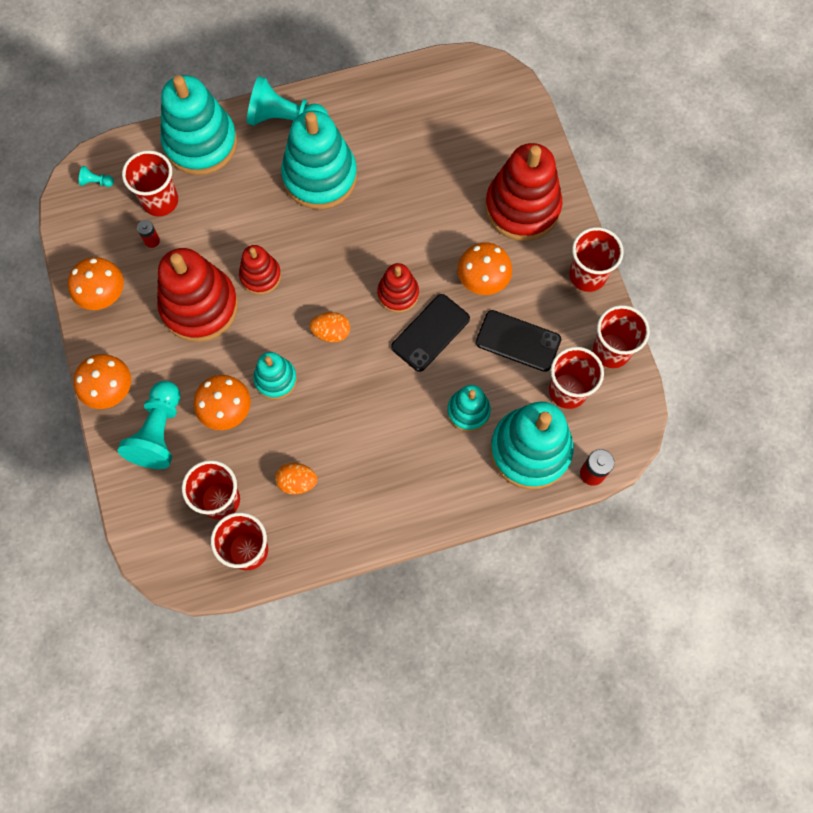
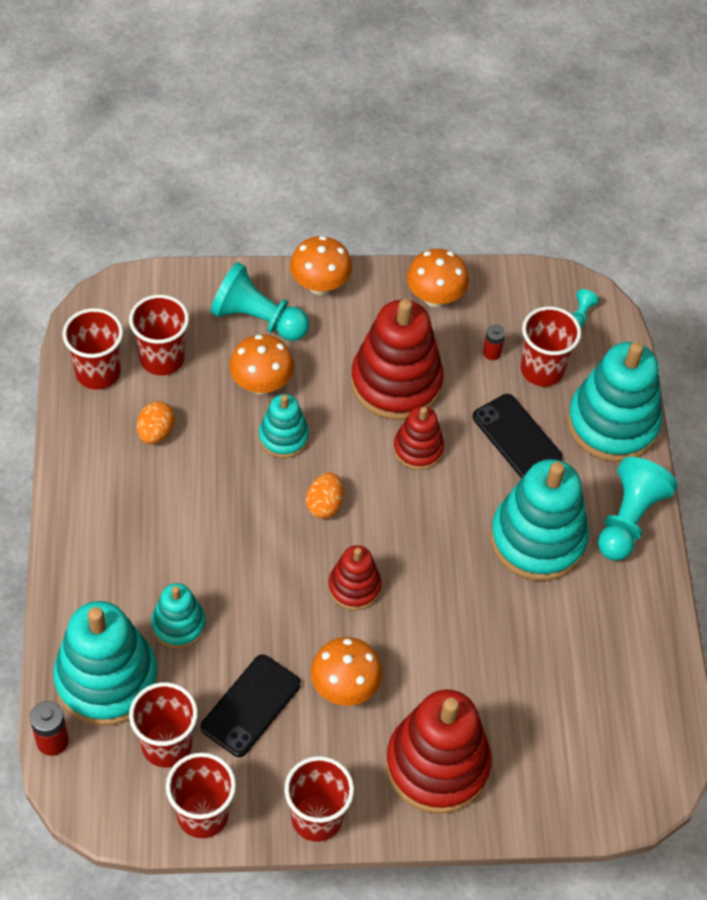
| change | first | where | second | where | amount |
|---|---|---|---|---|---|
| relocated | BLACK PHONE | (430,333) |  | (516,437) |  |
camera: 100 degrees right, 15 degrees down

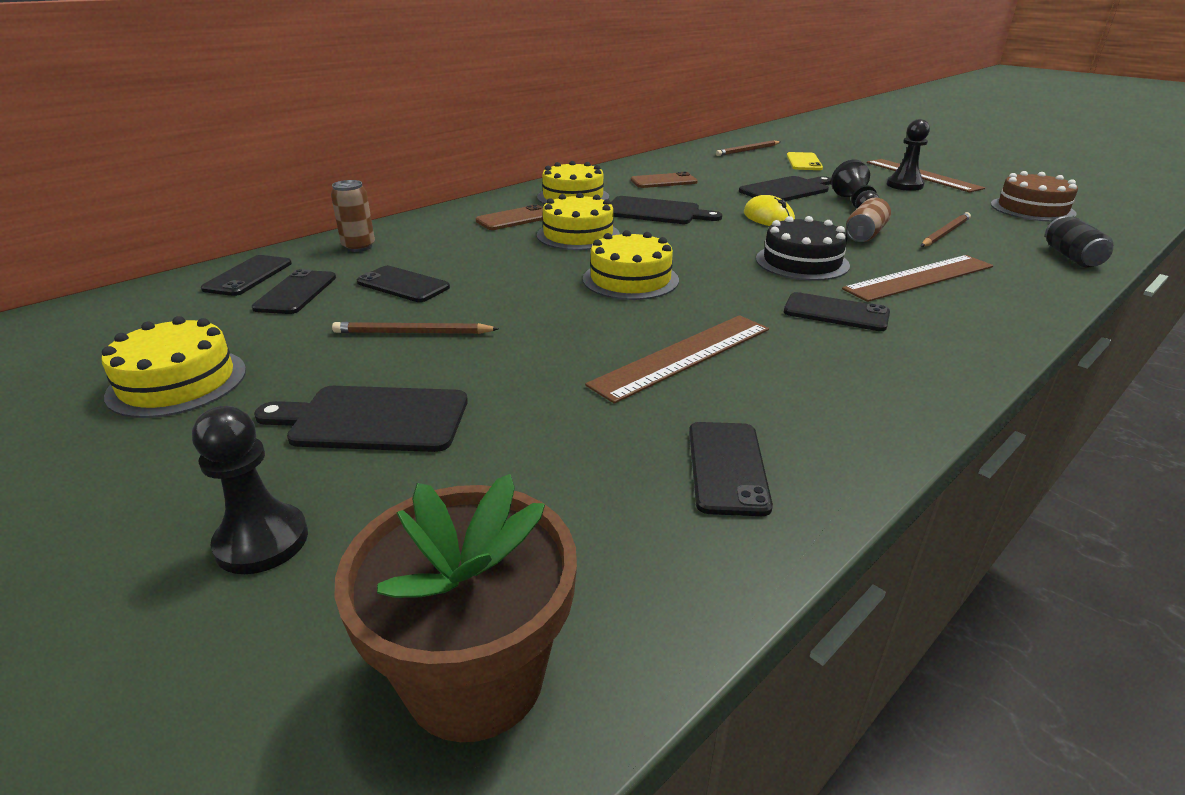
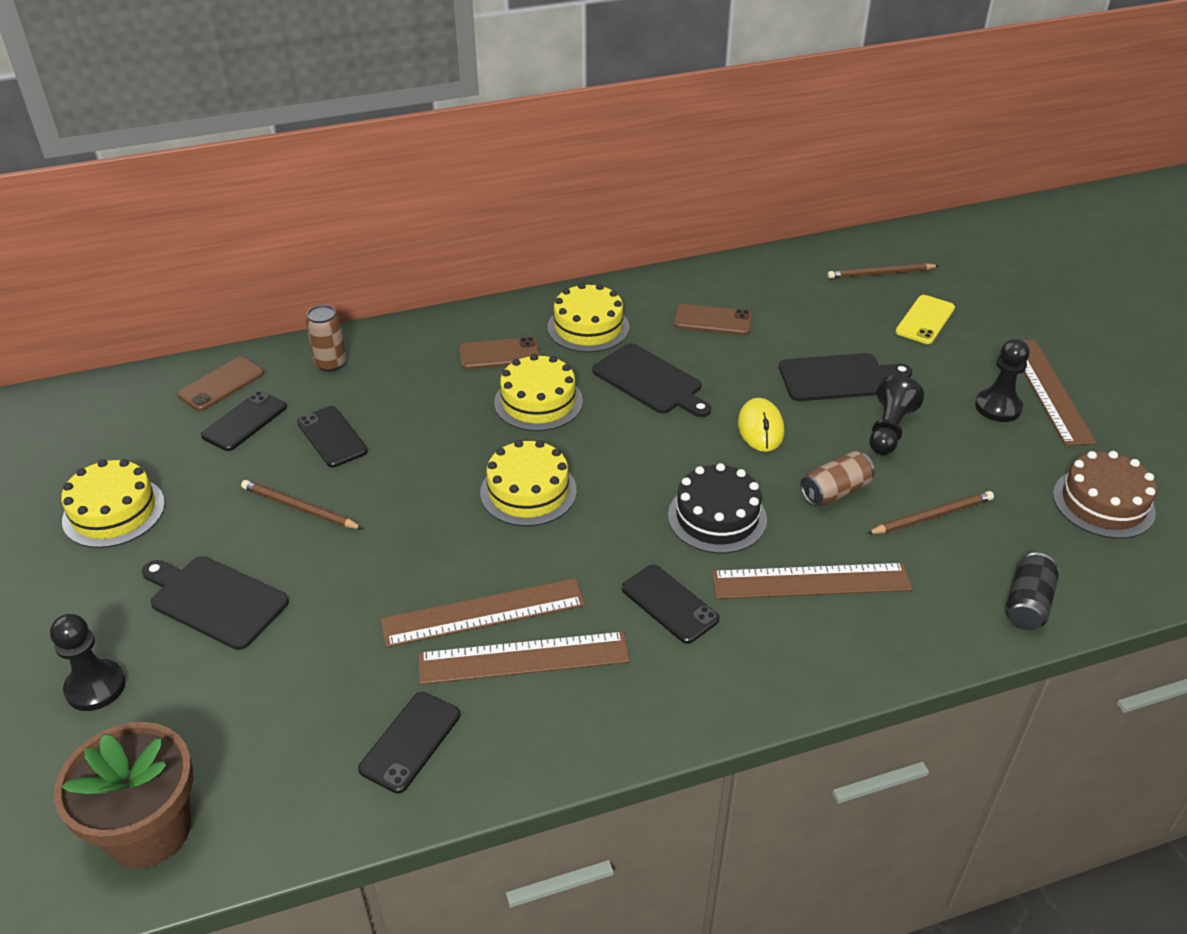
| change | first | where | second | where | amount |
|---|---|---|---|---|---|
| colour | BLACK PHONE | (248,276) | BROWN PHONE | (221,384) |  |
| appeared |  |  | BROWN RULER | (523,658) |  |
camera: 25 degrees right, 10 degrees up

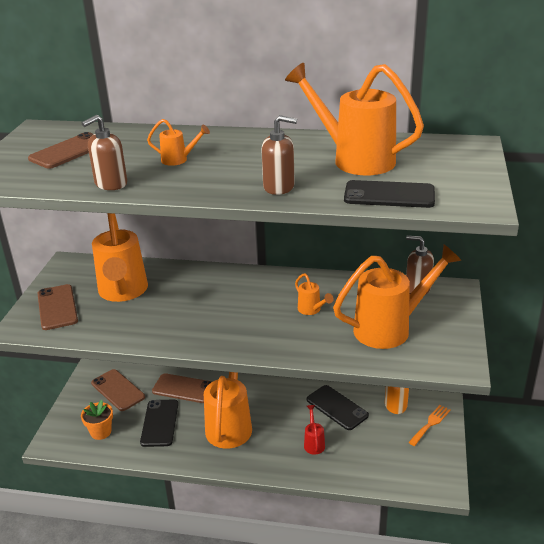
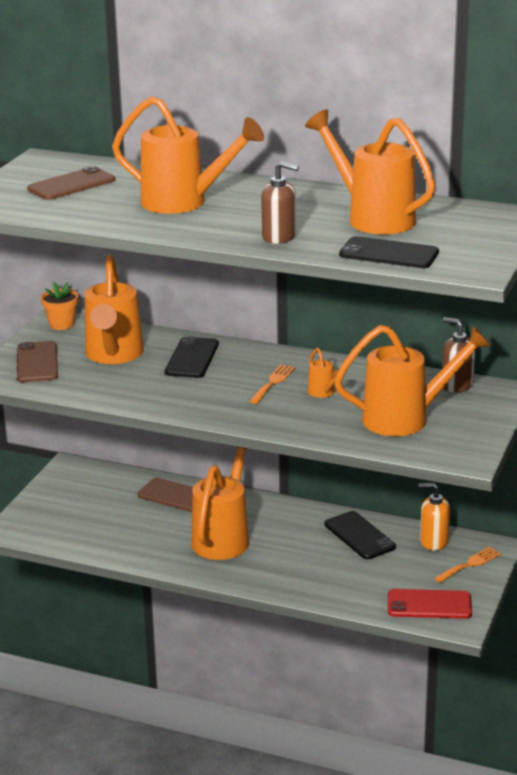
| change | first | where | second | where | amount |
|---|---|---|---|---|---|
| relocated | ORANGE FLOWER POT | (101,432) |  | (62,324) |  |
| size | ORANGE WATERING CAN | (179,160) |  | (185,203) | x2.28 |
| relocated | BLACK PHONE | (160,423) |  | (192,358) |  |
| appeared |  |  | ORANGE FORK | (273,382) |  |
| appeared |  |  | RED PHONE | (429,604) |  |
| missing | BROWN SOAP DISPENSER | (111,184) |  |  |  |
| missing | BROWN PHONE | (118,390) |  |  |  |
| missing | RED WATERING CAN | (314,443) |  |  |  |
camera: 10 degrees right, 5 degrees down

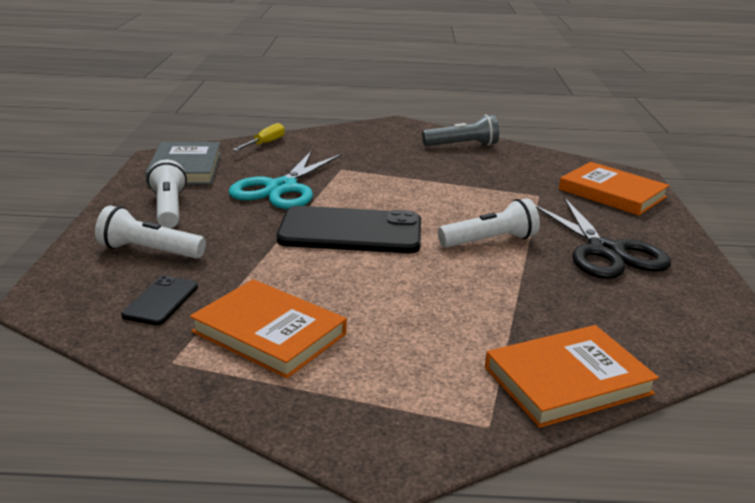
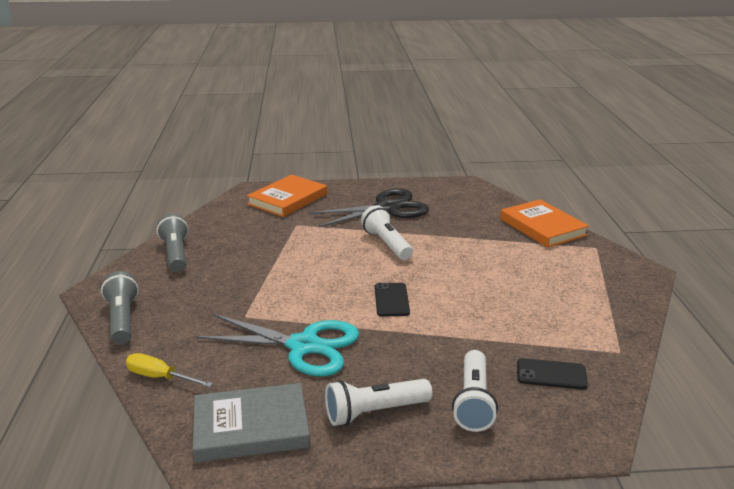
| change | first | where | second | where | amount |
|---|---|---|---|---|---|
| appeared |  |  | GREY FLASHLIGHT | (122,319) |  |
| size | BLACK PHONE | (350,231) |  | (391,300) | x0.48 |
| missing | ORANGE BOOK | (269,333) |  |  |  |
camera: 95 degrees left, 0 degrees up

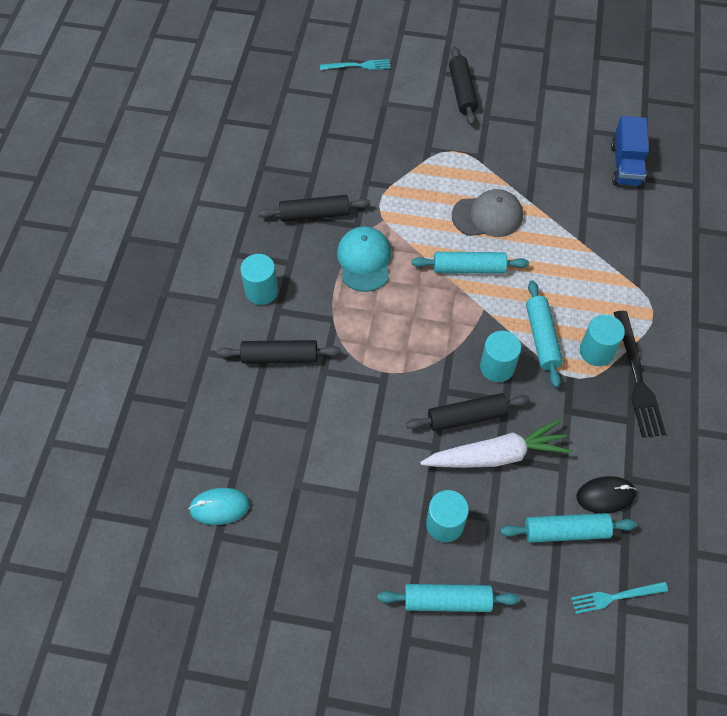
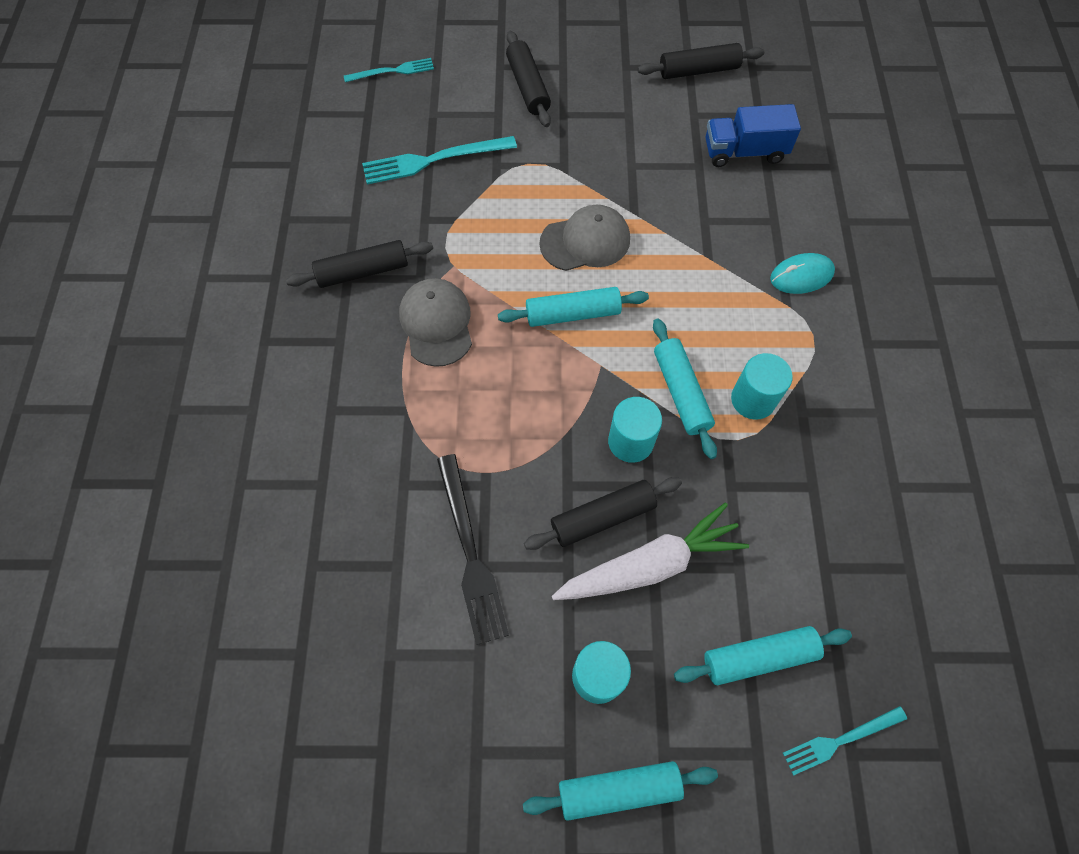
| change | first | where | second | where | amount |
|---|---|---|---|---|---|
| appeared |  |  | TURQUOISE FORK | (434,160) |  |
| colour | TURQUOISE CAP | (364,260) | GREY CAP | (436,323) |  |
| relocated | BLACK FORK | (637,378) |  | (470,552) |  |
| relocated | BLACK ROLLING PIN | (280,357) |  | (698,70) |  |
| spun | BLUE TRUCK | (625,165) |  | (744,152) | 90 degrees clockwise |
| relocated | TURQUOISE MOUSE | (219,507) |  | (801,276) |  |
| missing | TURQUOISE CYLINDER | (261,291) |  |  |  |
| missing | BLACK MOUSE | (605,495) |  |  |  |
camera: 10 degrees left, 5 degrees up

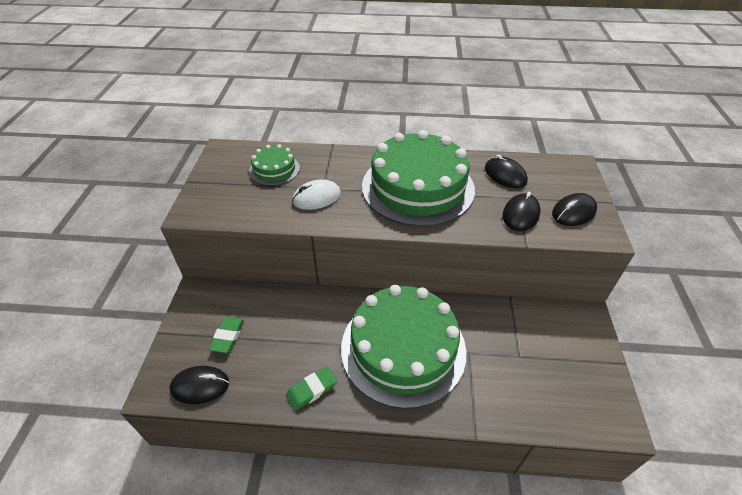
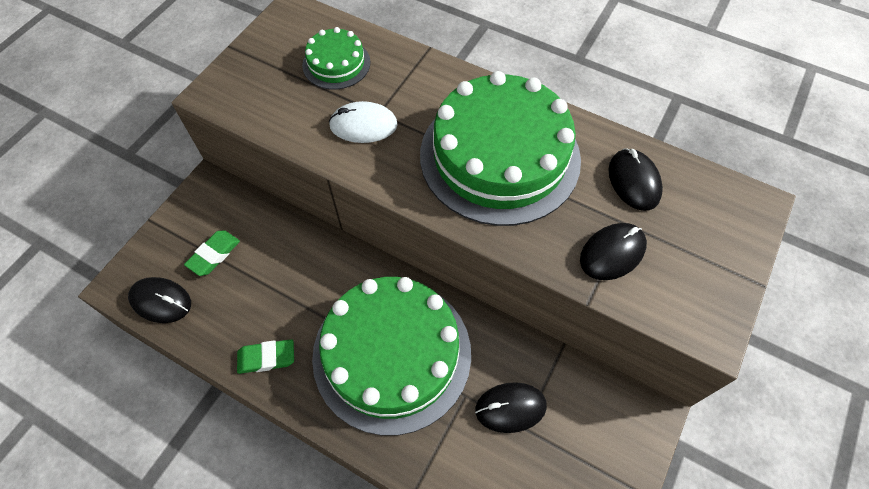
| change | first | where | second | where | amount |
|---|---|---|---|---|---|
| relocated | BLACK MOUSE | (573,212) |  | (510,408) |  |
camera: 25 degrees right, 15 degrees up

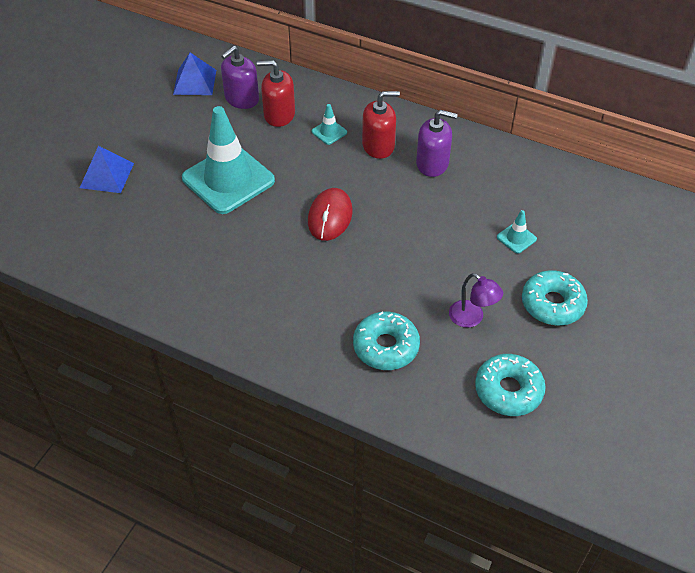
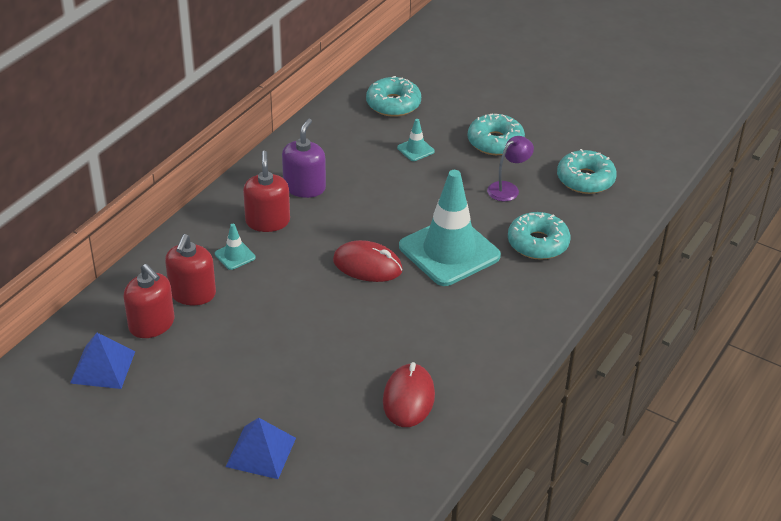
| change | first | where | second | where | amount |
|---|---|---|---|---|---|
| colour | PURPLE SOAP DISPENSER | (241,98) | RED SOAP DISPENSER | (152,324) |  |
| appeared |  |  | TURQUOISE DONUT | (393,104) |  |
| appeared |  |  | RED MOUSE | (408,398) |  |
| relocated | TURQUOISE TRAFFIC CONE | (228,179) |  | (449,251) |  |
camera: 85 degrees left, 10 degrees down

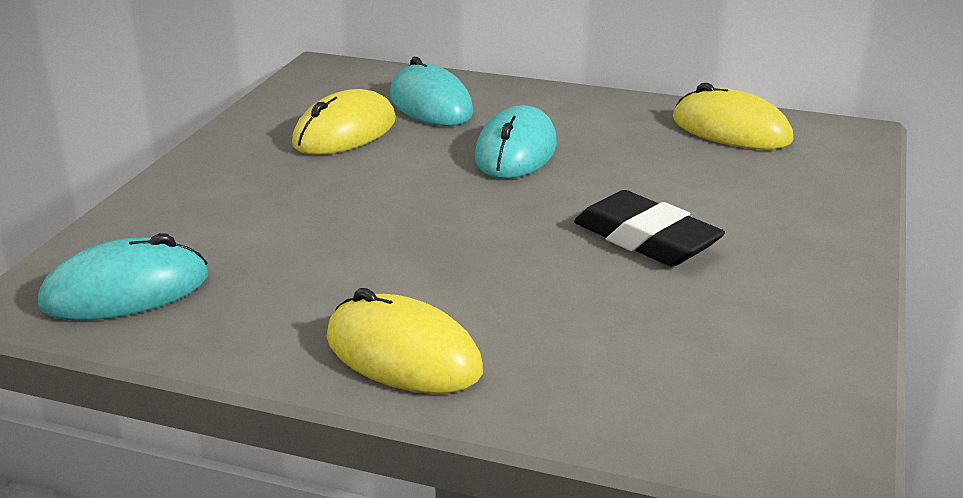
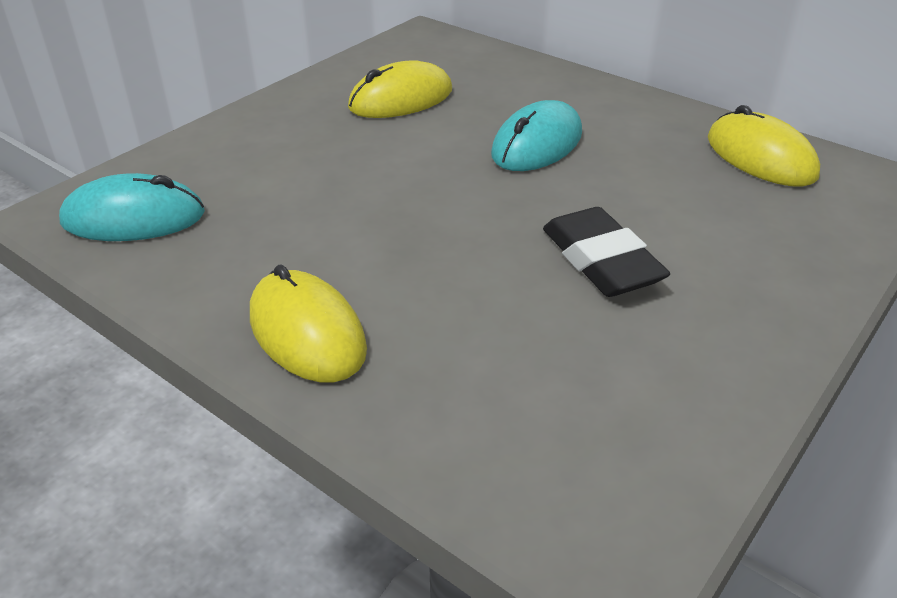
| change | first | where | second | where | amount |
|---|---|---|---|---|---|
| missing | TURQUOISE MOUSE | (431,104) |  |  |  |
camera: 20 degrees right, 10 degrees up

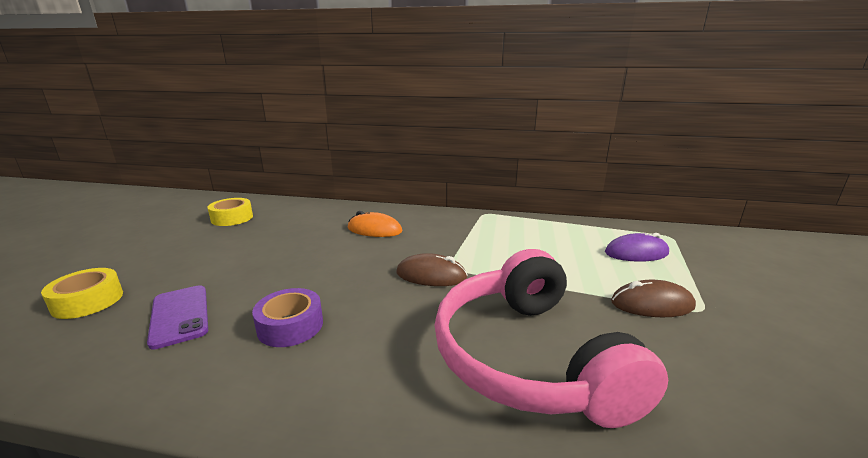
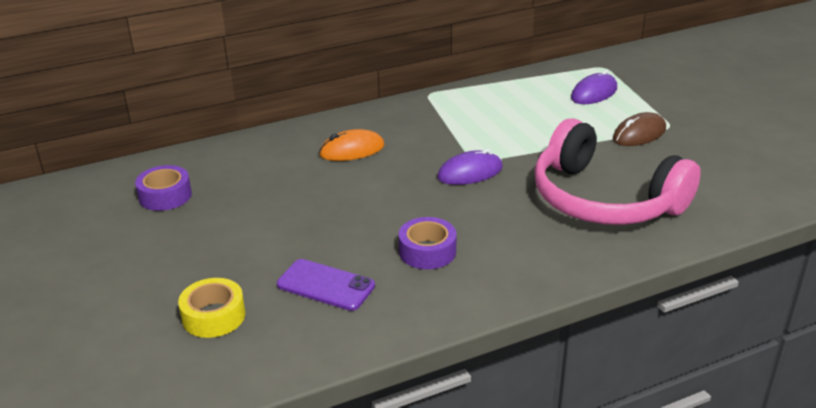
| change | first | where | second | where | amount |
|---|---|---|---|---|---|
| colour | YELLOW TAPE | (232,218) | PURPLE TAPE | (165,196) |  |
| colour | BROWN MOUSE | (431,275) | PURPLE MOUSE | (470,173) |  |
camera: 35 degrees left, 10 degrees up

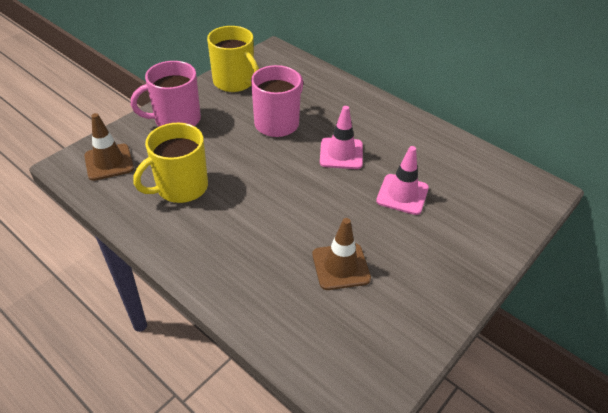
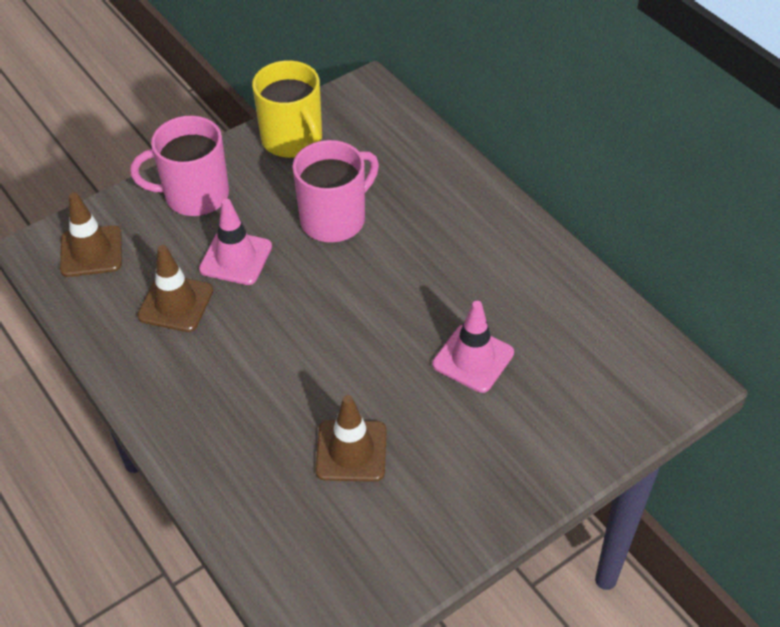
| change | first | where | second | where | amount |
|---|---|---|---|---|---|
| exchanged | YELLOW MUG | (181,187) | BROWN TRAFFIC CONE | (175,303) |  |
| relocated | PINK TRAFFIC CONE | (341,153) |  | (236,258) |  |
camera: 15 degrees right, 5 degrees up

